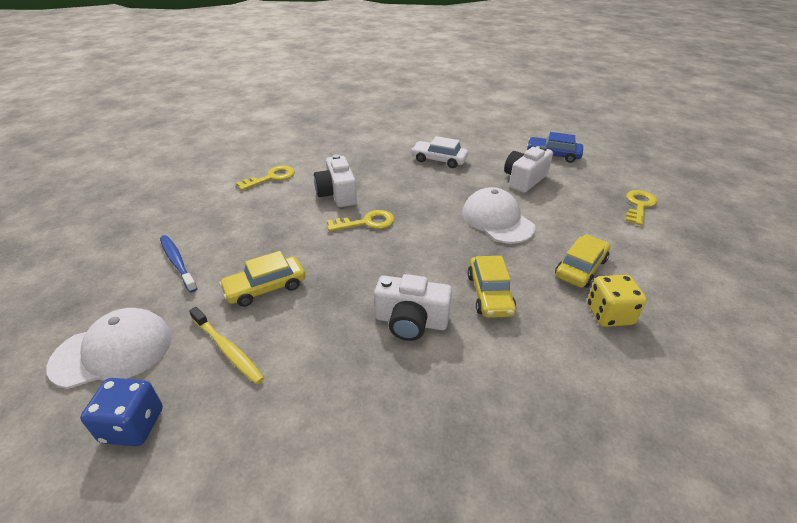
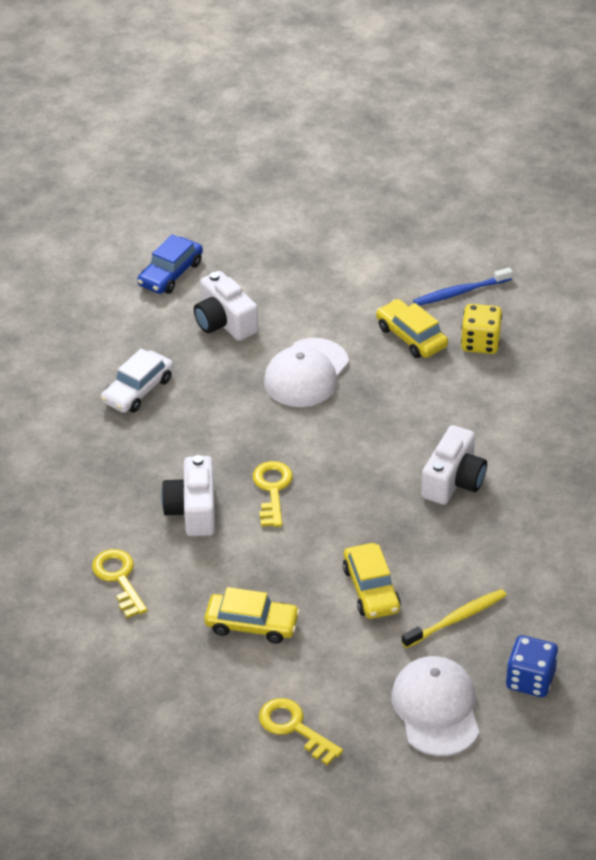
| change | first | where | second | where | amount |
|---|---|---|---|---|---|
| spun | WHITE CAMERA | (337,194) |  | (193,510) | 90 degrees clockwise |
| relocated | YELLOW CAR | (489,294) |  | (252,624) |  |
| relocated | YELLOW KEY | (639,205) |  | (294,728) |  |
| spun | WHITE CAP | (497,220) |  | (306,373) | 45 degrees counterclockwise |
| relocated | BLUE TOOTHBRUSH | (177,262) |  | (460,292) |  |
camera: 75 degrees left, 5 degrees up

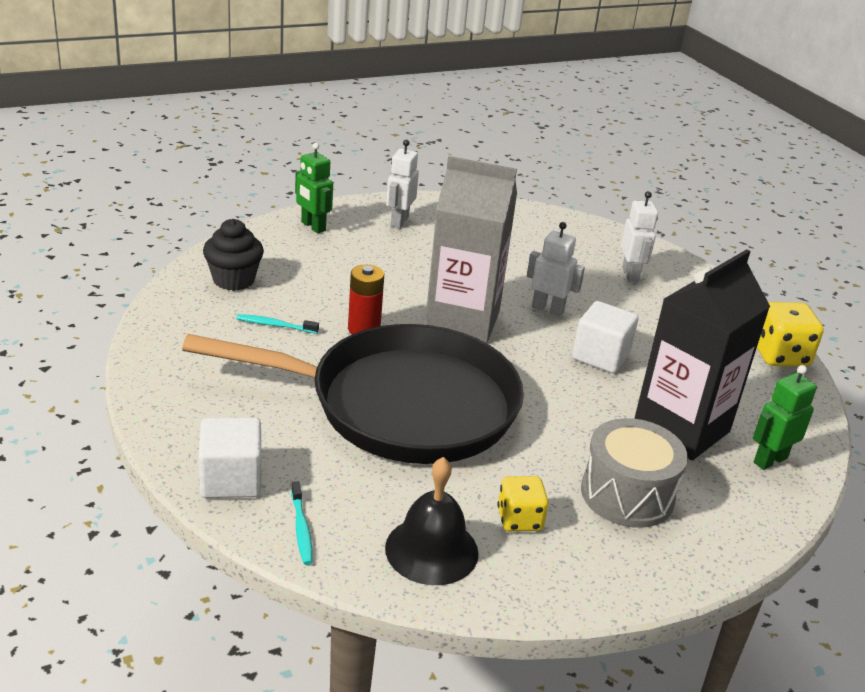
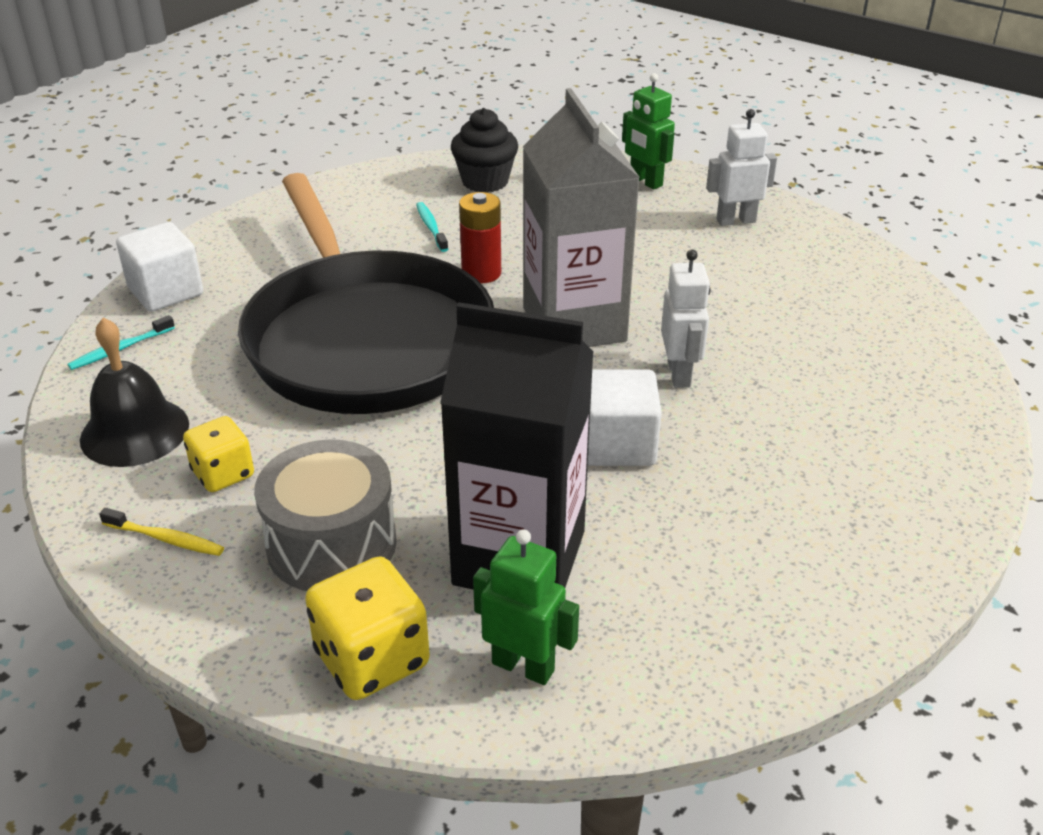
| change | first | where | second | where | amount |
|---|---|---|---|---|---|
| appeared |  |  | YELLOW TOOTHBRUSH | (166,539) |  |
| relocated | YELLOW DICE | (780,355) |  | (372,659) |  |
| spun | GREEN ROBOT | (313,226) |  | (645,181) | 60 degrees counterclockwise |
| missing | WHITE ROBOT | (630,274) |  |  |  |
camera: 65 degrees right, 5 degrees up

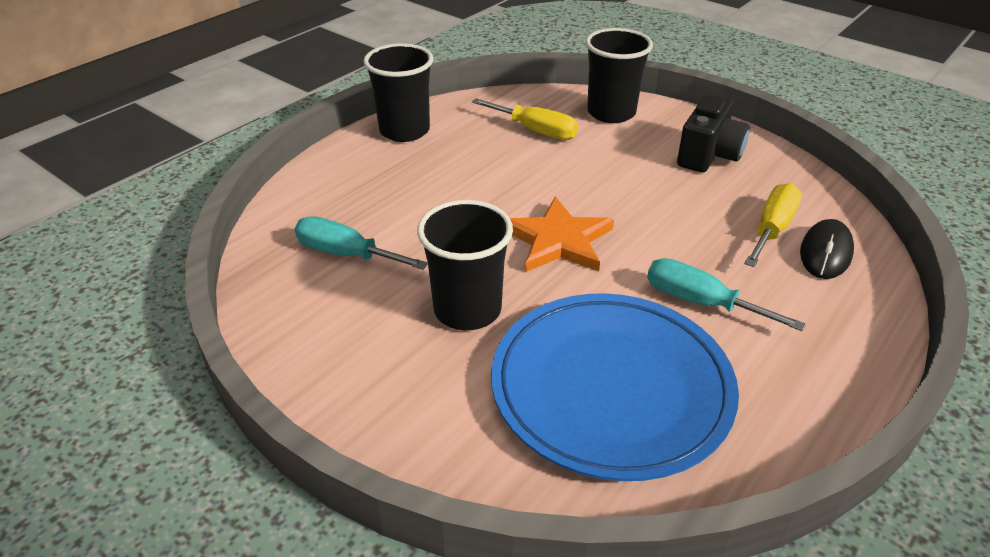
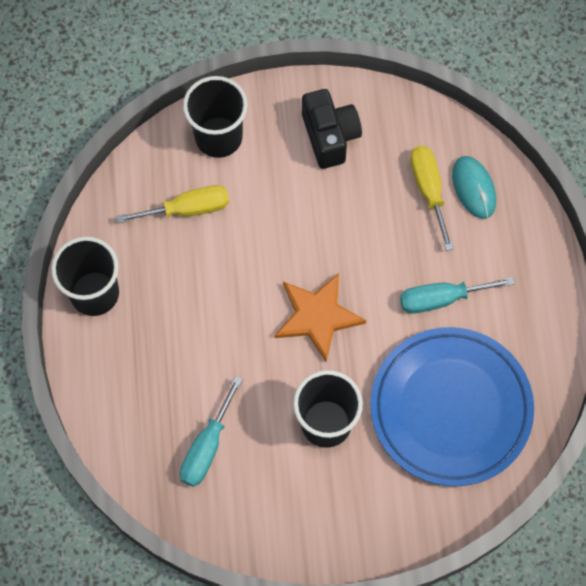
| change | first | where | second | where | amount |
|---|---|---|---|---|---|
| spun | TURQUOISE SCREWDRIVER | (346,254) |  | (207,447) | 45 degrees counterclockwise |
| colour | BLACK MOUSE | (825,253) | TURQUOISE MOUSE | (473,188) |  |
camera: 45 degrees left, 30 degrees up

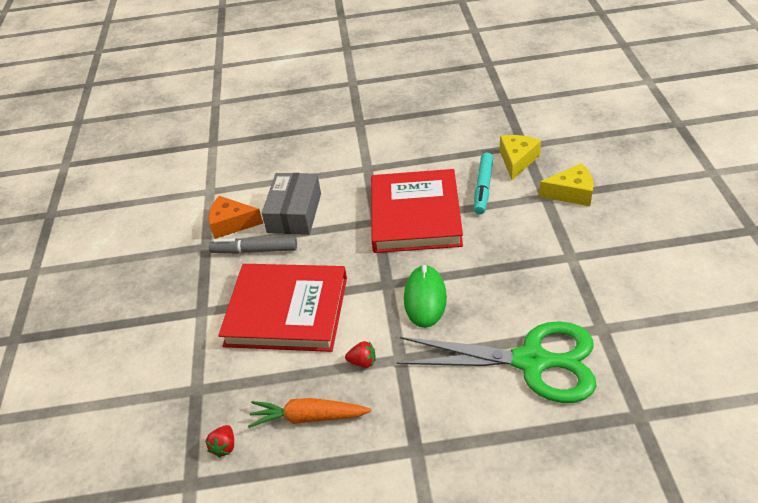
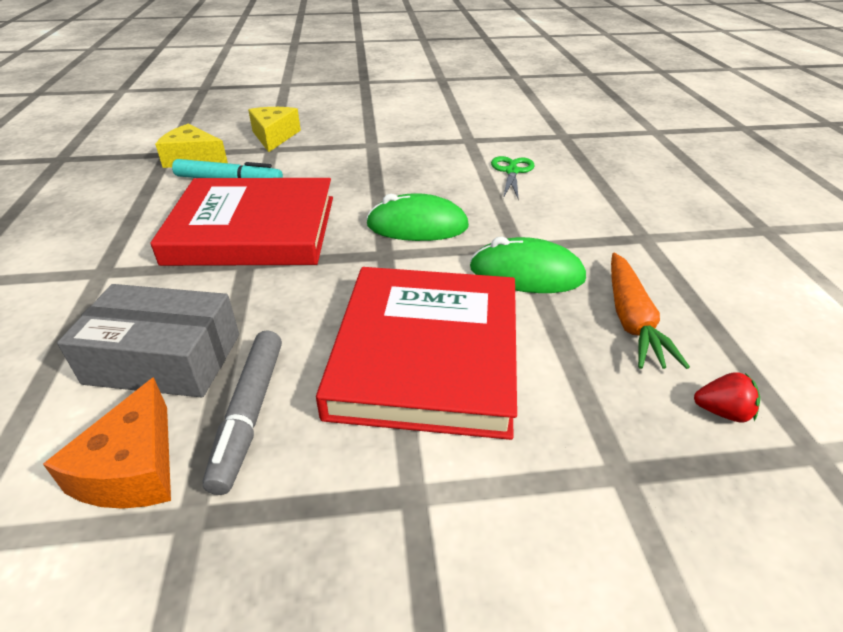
| change | first | where | second | where | amount |
|---|---|---|---|---|---|
| exchanged | RED STRAWBERRY | (363,362) | GREEN MOUSE | (526,274) |  |
| size | GREEN SCISSORS | (531,361) |  | (512,171) | x0.44 |
camera: 95 degrees left, 5 degrees down

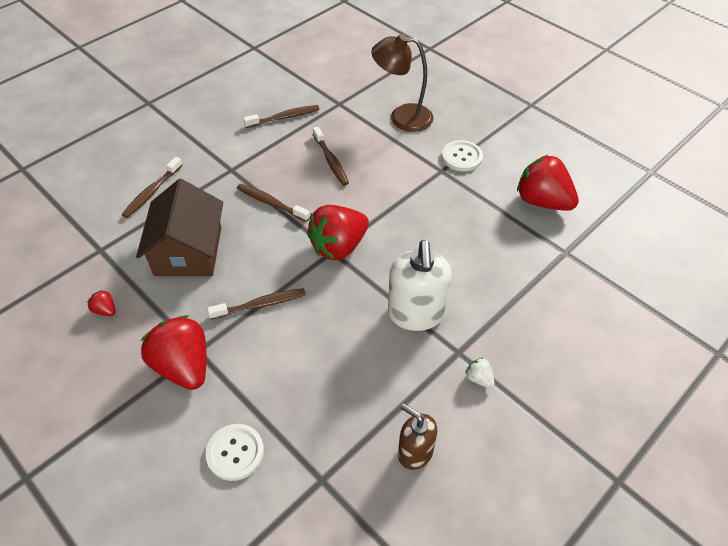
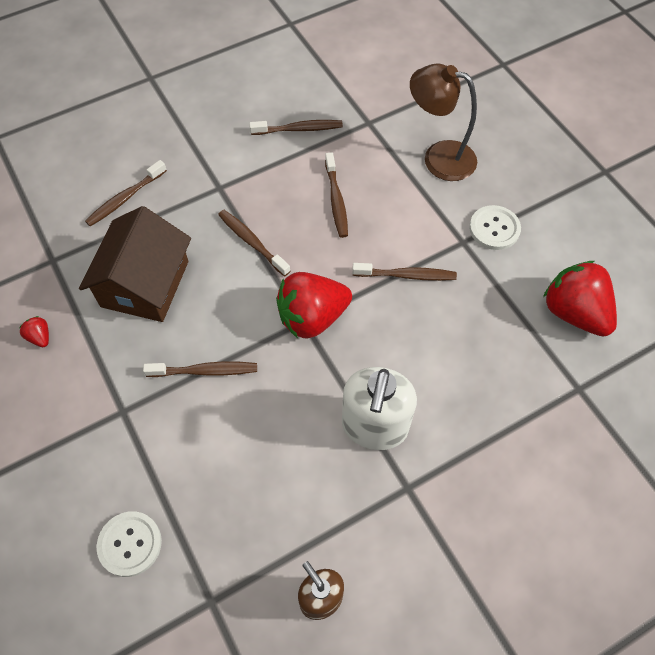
| change | first | where | second | where | amount |
|---|---|---|---|---|---|
| appeared |  |  | BROWN TOOTHBRUSH | (406,275) |  |
| missing | RED STRAWBERRY | (184,366) |  |  |  |
| missing | WHITE STRAWBERRY | (479,378) |  |  |  |
camera: 15 degrees right, 10 degrees up

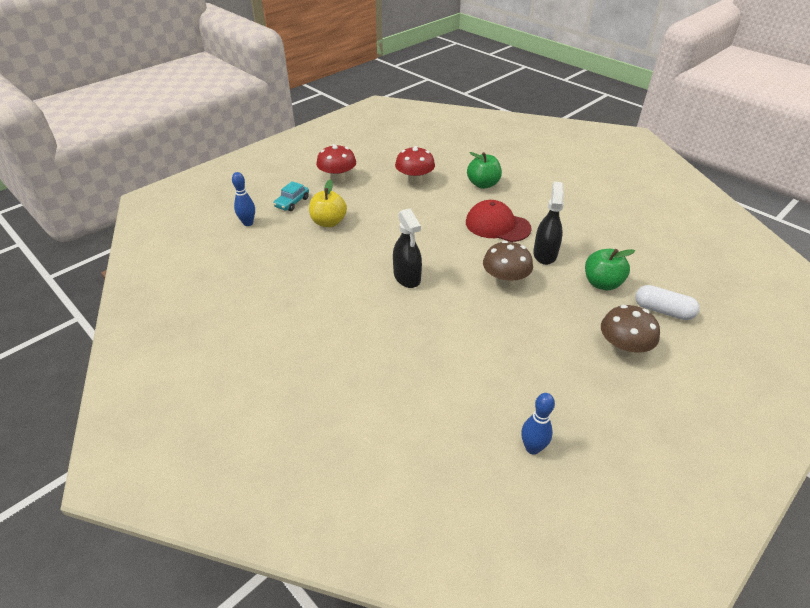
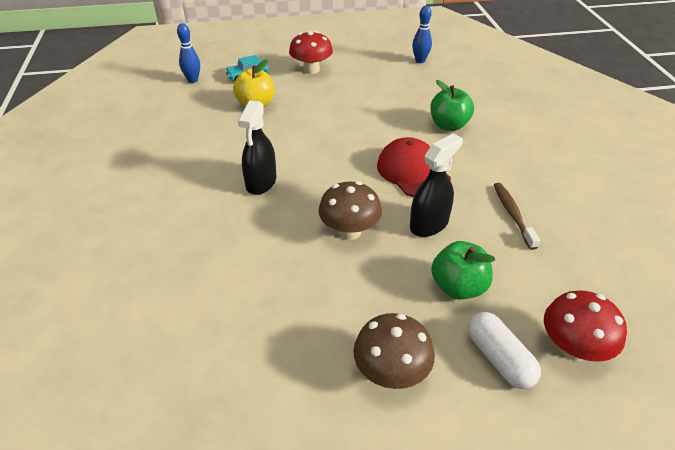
| change | first | where | second | where | amount |
|---|---|---|---|---|---|
| relocated | BLUE BOWLING PIN | (532,448) |  | (420,61) |  |
| appeared |  |  | BROWN TOOTHBRUSH | (512,214) |  |
| relocated | RED MUSHROOM | (414,181) |  | (573,348) |  |
camera: 35 degrees right, 0 degrees up

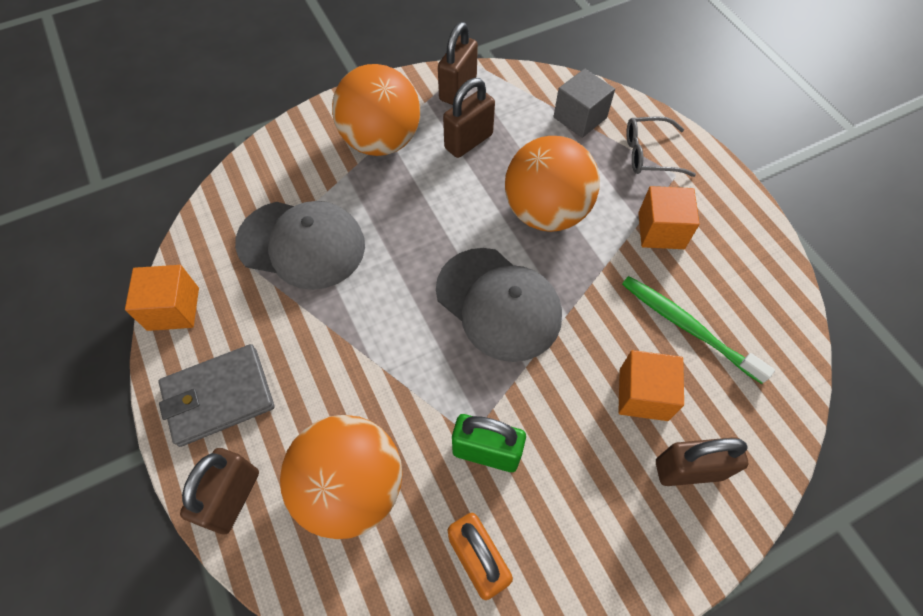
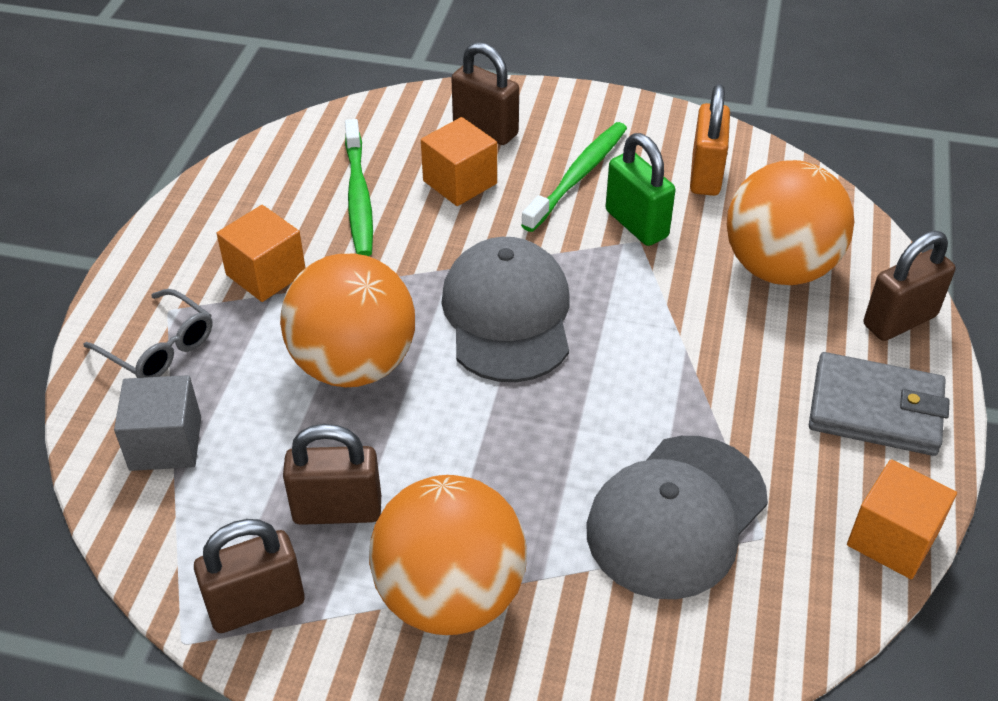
| change | first | where | second | where | amount |
|---|---|---|---|---|---|
| appeared |  |  | GREEN TOOTHBRUSH | (578,176) |  |
| spun | GREY CAP | (302,244) |  | (676,516) | 105 degrees counterclockwise |
camera: 140 degrees left, 15 degrees down

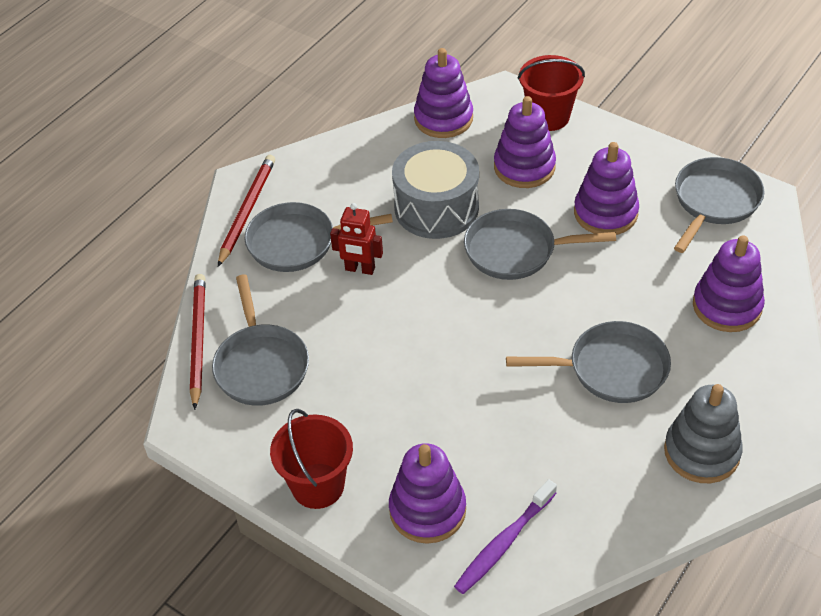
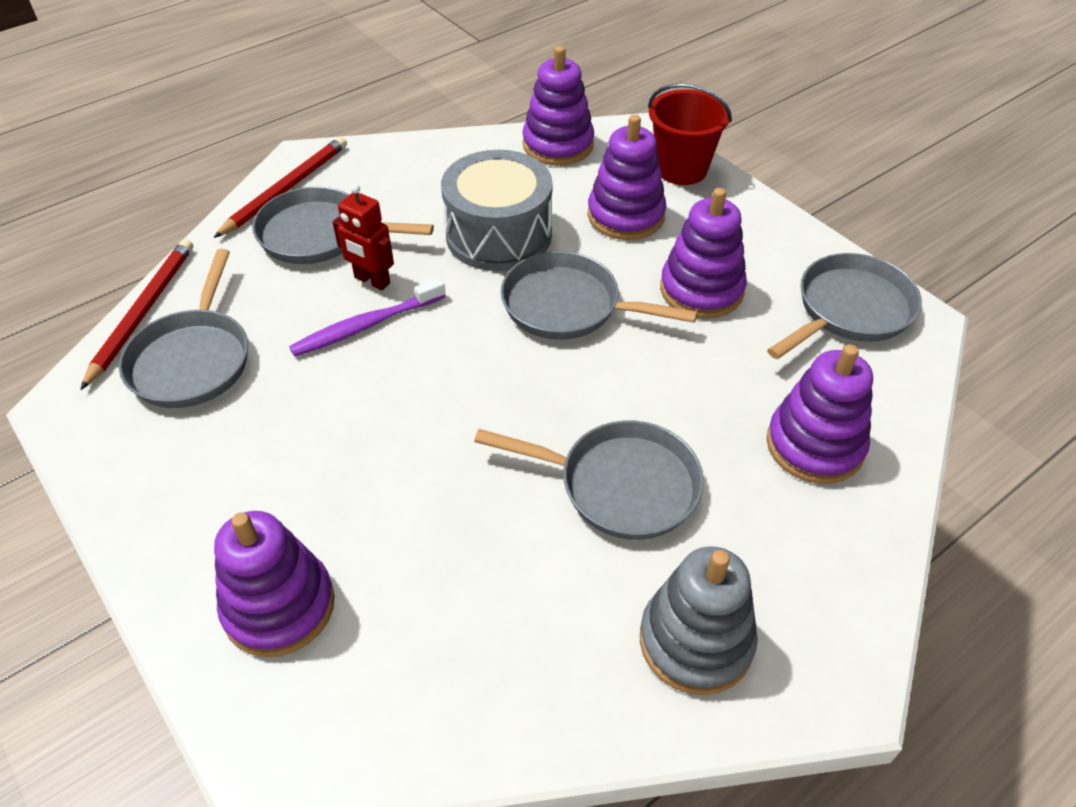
| change | first | where | second | where | amount |
|---|---|---|---|---|---|
| relocated | PURPLE TOOTHBRUSH | (504,543) |  | (366,326) |  |
| missing | RED BUCKET | (318,486) |  |  |  |
camera: 15 degrees right, 0 degrees up

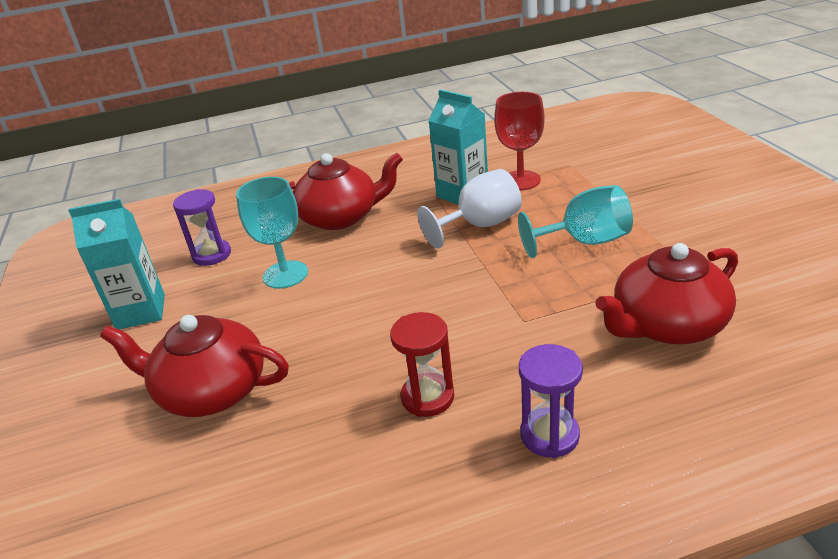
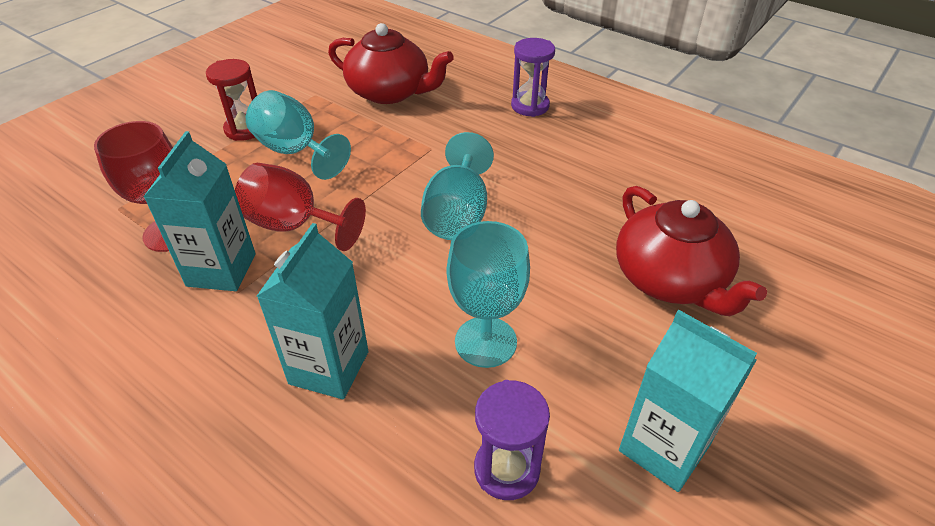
| change | first | where | second | where | amount |
|---|---|---|---|---|---|
| relocated | RED HOURGLASS | (427,397) |  | (245,129) |  |
| colour | WHITE GOBLET | (480,225) | RED GOBLET | (294,225) |  |
| exchanged | RED TEAPOT | (341,217) | TURQUOISE CARTON | (329,367) |  |
| appeared |  |  | TURQUOISE GOBLET | (458,214) |  |
camera: 130 degrees left, 10 degrees up

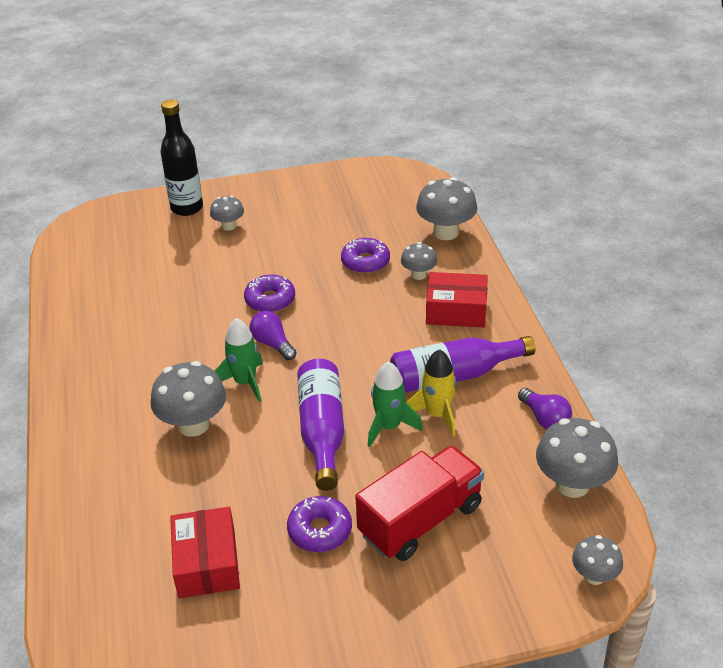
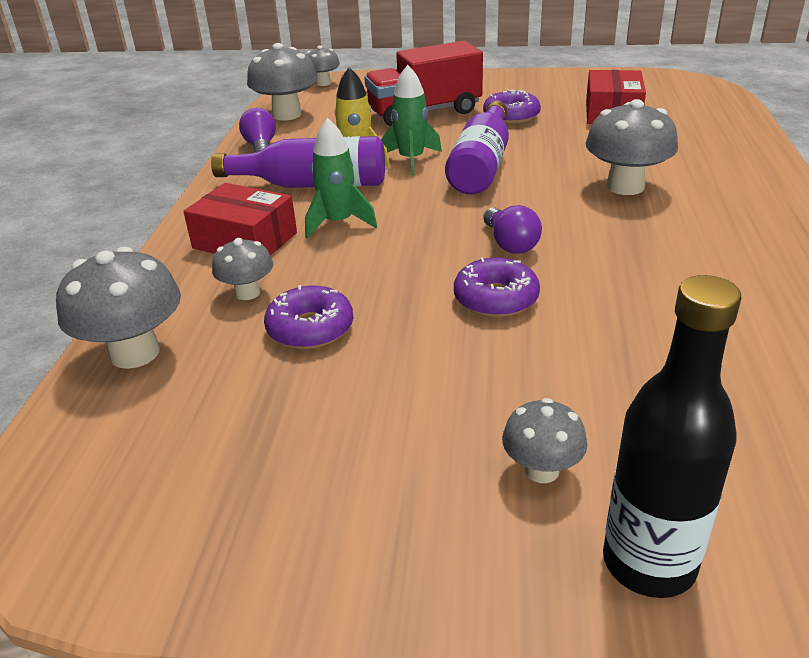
| change | first | where | second | where | amount |
|---|---|---|---|---|---|
| relocated | GREEN ROCKET | (245,382) |  | (338,223) |  |
camera: 160 degrees left, 5 degrees down

